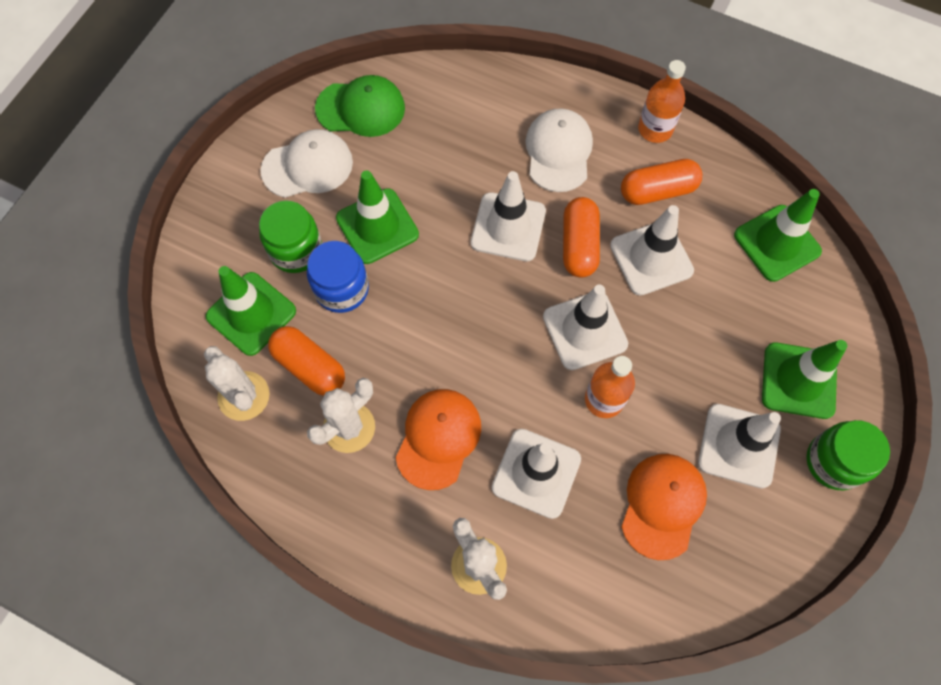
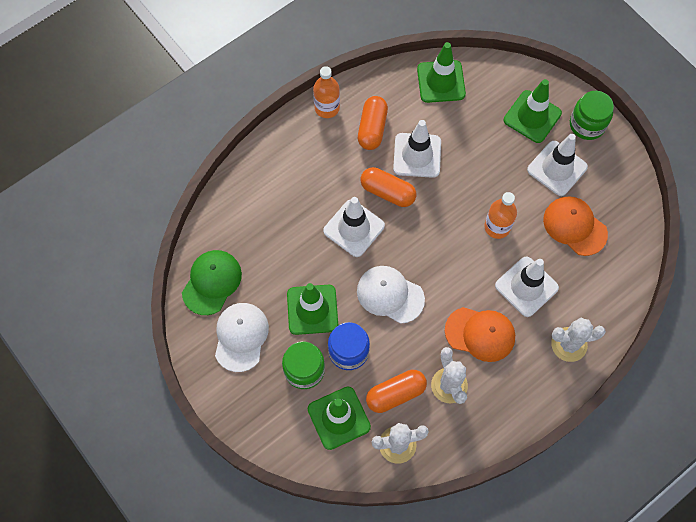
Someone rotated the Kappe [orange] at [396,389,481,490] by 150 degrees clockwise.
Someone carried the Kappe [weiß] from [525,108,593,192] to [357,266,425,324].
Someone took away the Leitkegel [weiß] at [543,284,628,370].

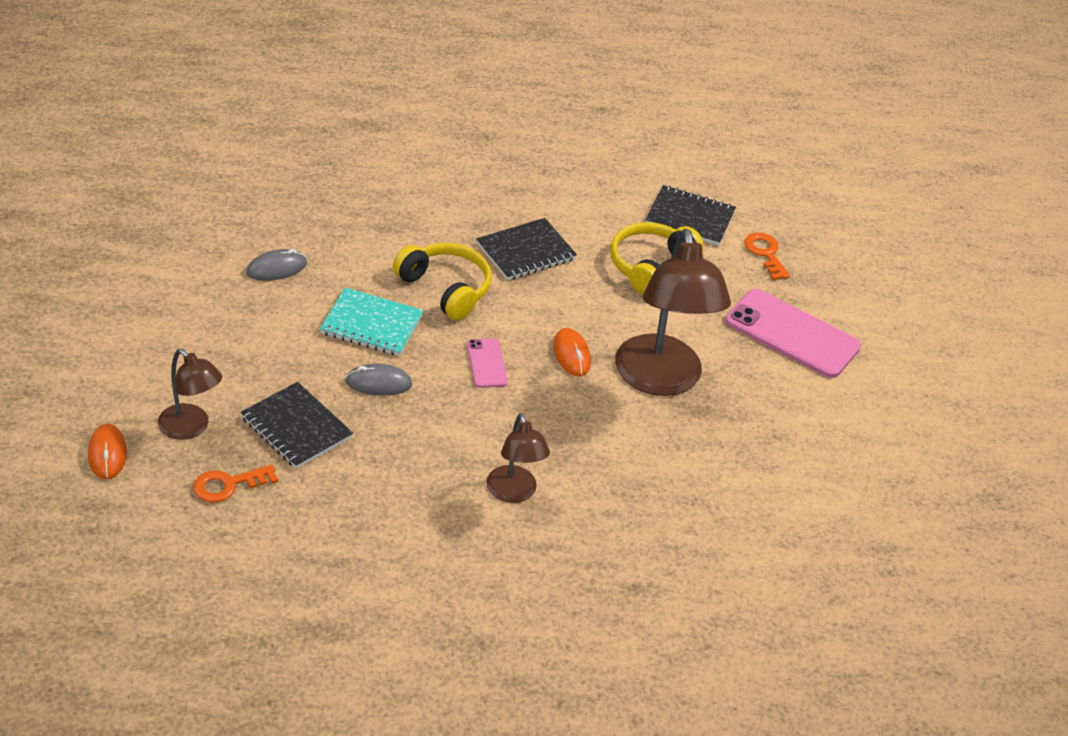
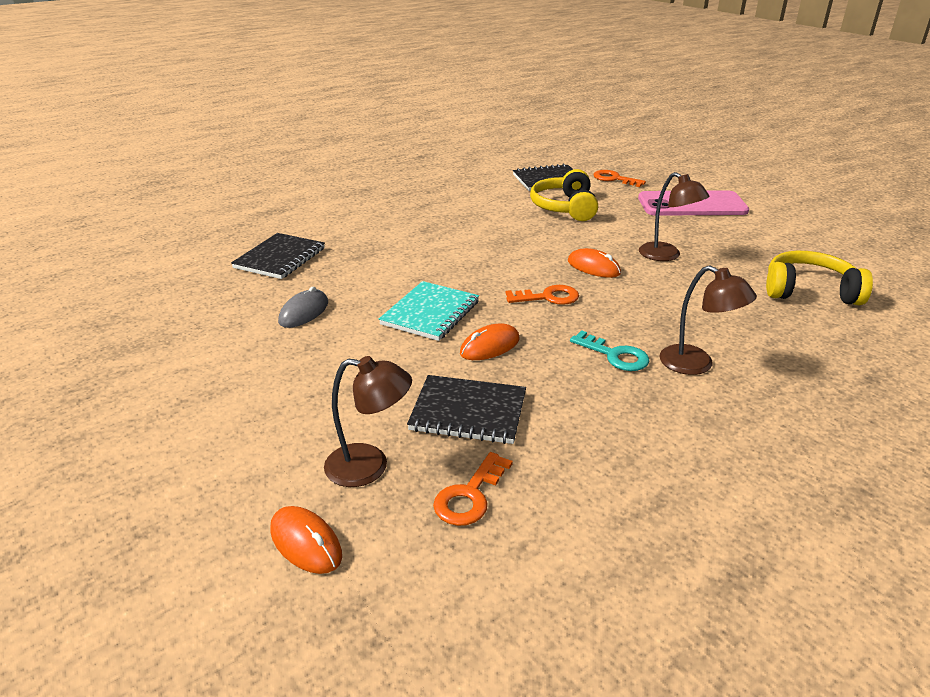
Someone rotated the Notizbuch [türkis] at [320,288,424,356] by 45 degrees counterclockwise.
Someone repainted the Computermaus [grau] at [345,364,412,396], which became the Computermaus [orange] at [460,324,519,360].
Someone carried the Kopfhörer [gelb] from [393,243,492,320] to [766,251,873,305].
Someone swapped the Handy [rosa] at [467,338,508,388] for the Schlüssel [orange] at [506,285,579,305].
Someone carried the Notizbuch [schwarz] from [476,218,577,280] to [231,233,325,279].
Someone scaled the Lampe [braun] at [615,228,731,396] by 0.53.
Someone put down the Schlüssel [türkis] at [570,330,649,371].

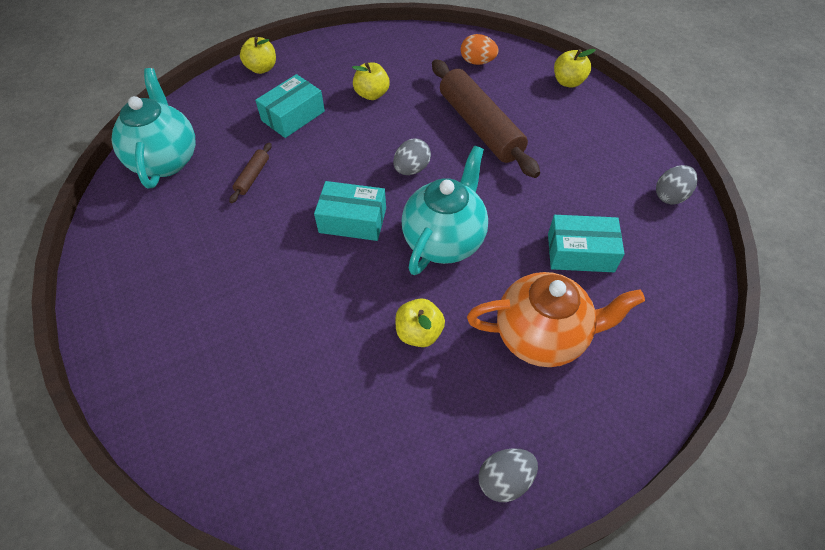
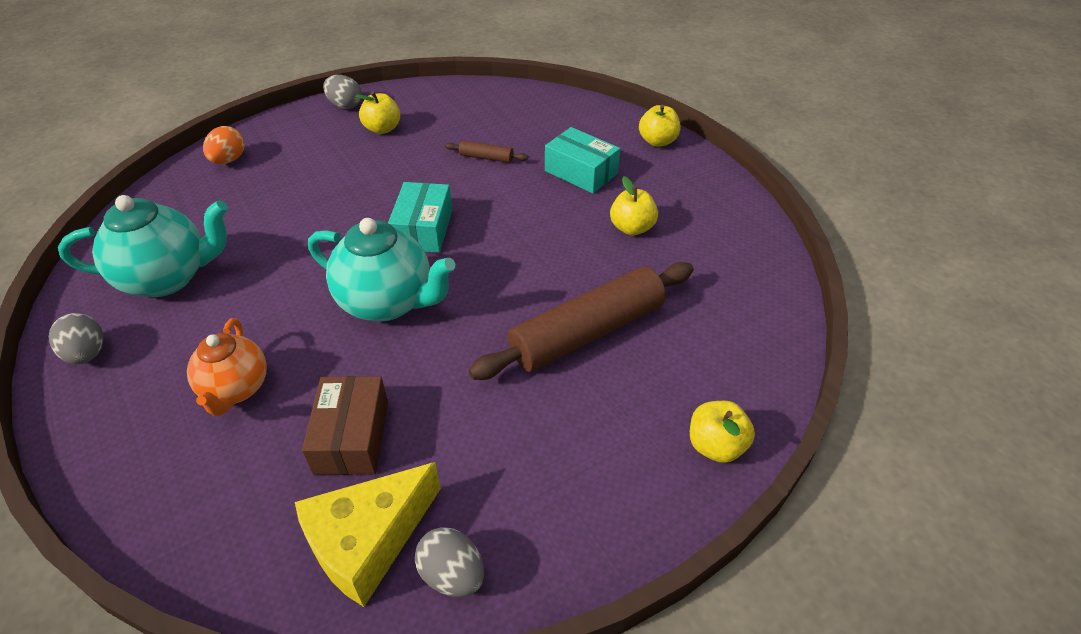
Someone carried the Teekanne [türkis] from [111,68,196,188] to [58,195,228,297].
Someone carried the Ei [grau] from [393,139,431,175] to [323,75,362,109].
Someone carried the Apfel [gelb] from [395,298,445,347] to [356,91,400,134].
Someone carried the Ei [orange] from [461,34,498,65] to [203,126,245,164].
Someone scaled the Teekanne [orange] at [467,272,645,367] by 0.66.
Someone repainted the Schachtel [türkis] at [548,215,625,272], which became the Schachtel [braun] at [302,376,388,475].
Someone put down the Käse [gelb] at [295,462,441,607].

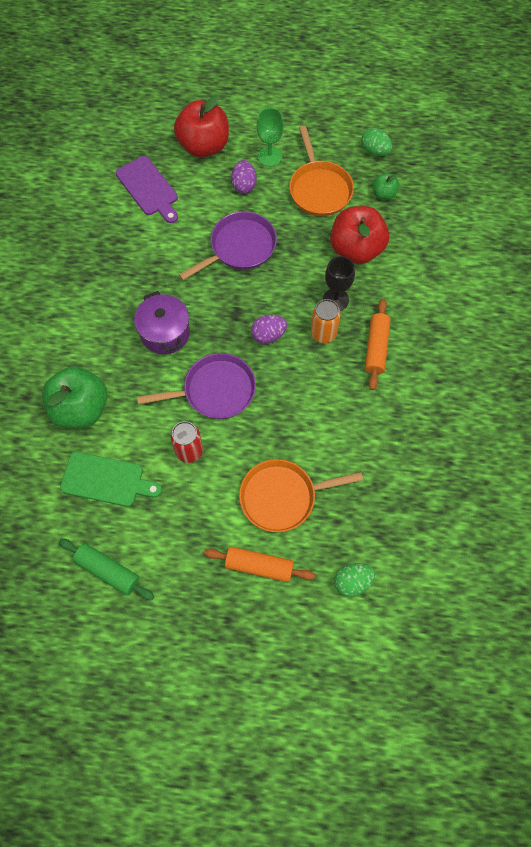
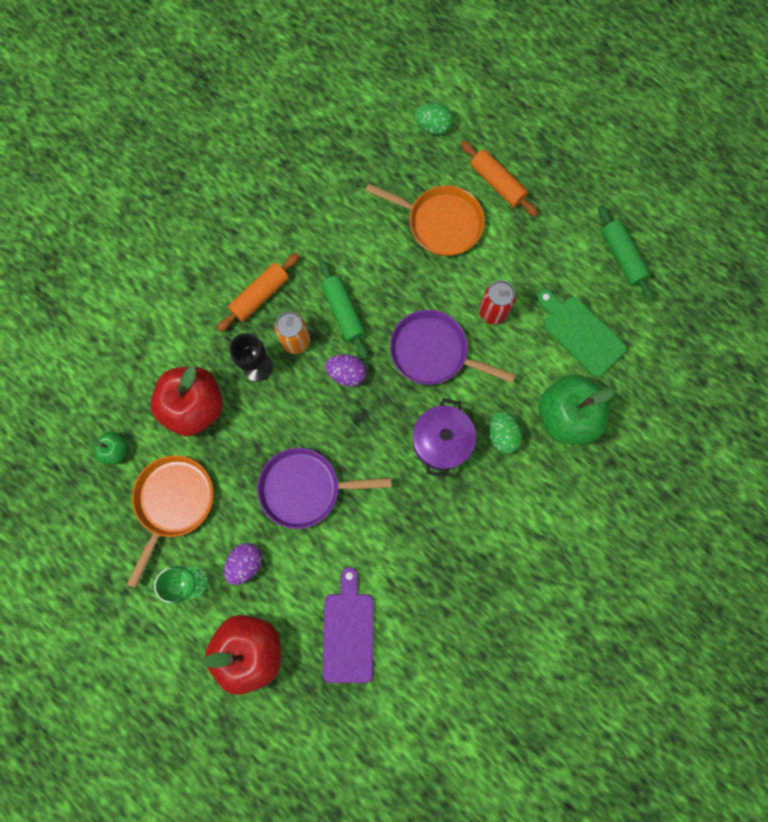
Someone carried the Ei [grün] from [361,128,392,156] to [489,411,523,454].
Someone put down the Nudelholz [grün] at [320,260,368,359].

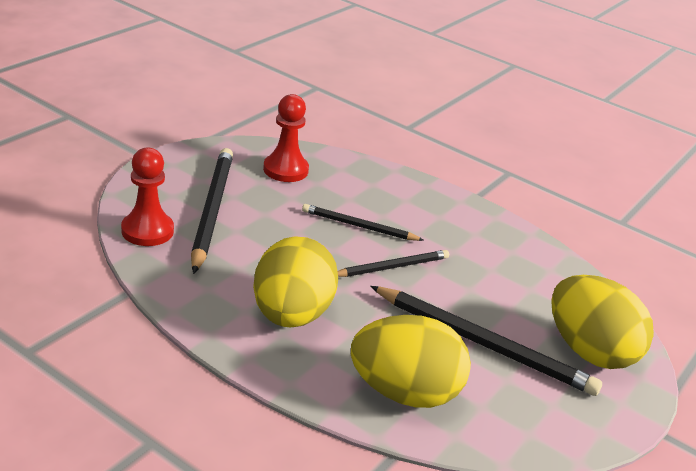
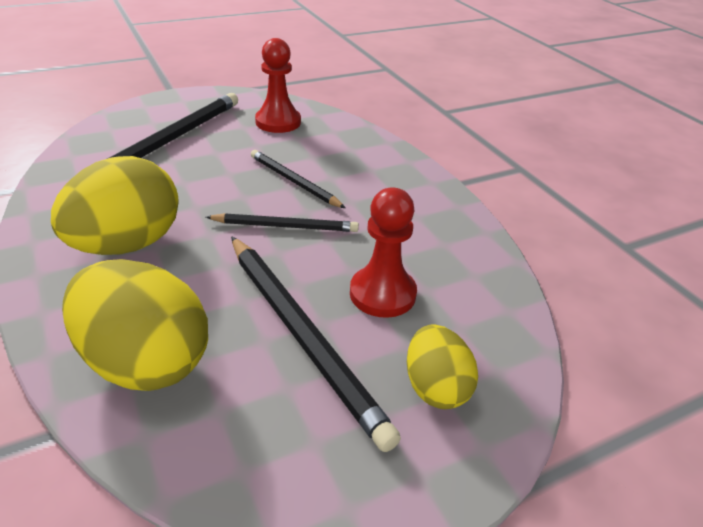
Someone carried the Bauer [rot] from [121,147,174,246] to [350,187,417,318].
Someone scaled the Ei [gelb] at [551,275,654,369] by 0.58.

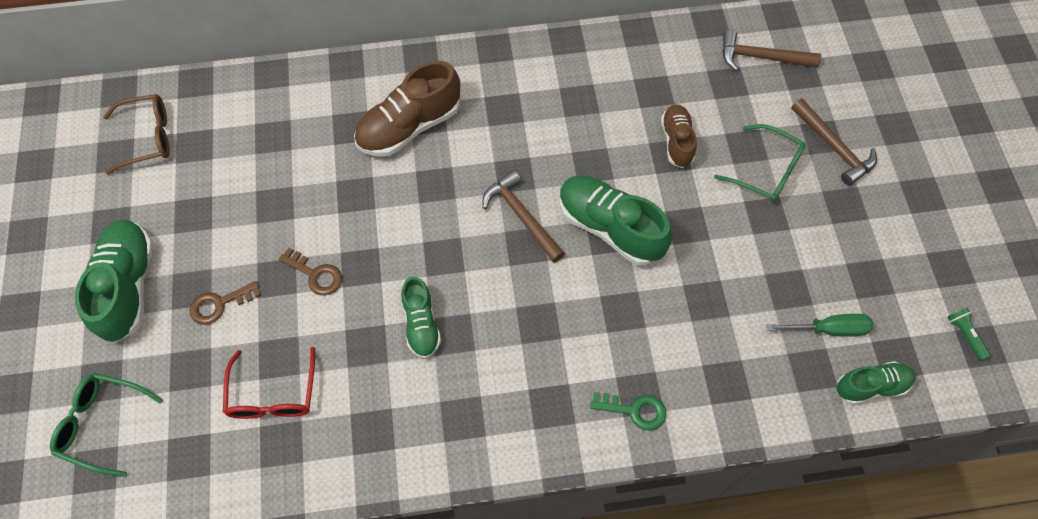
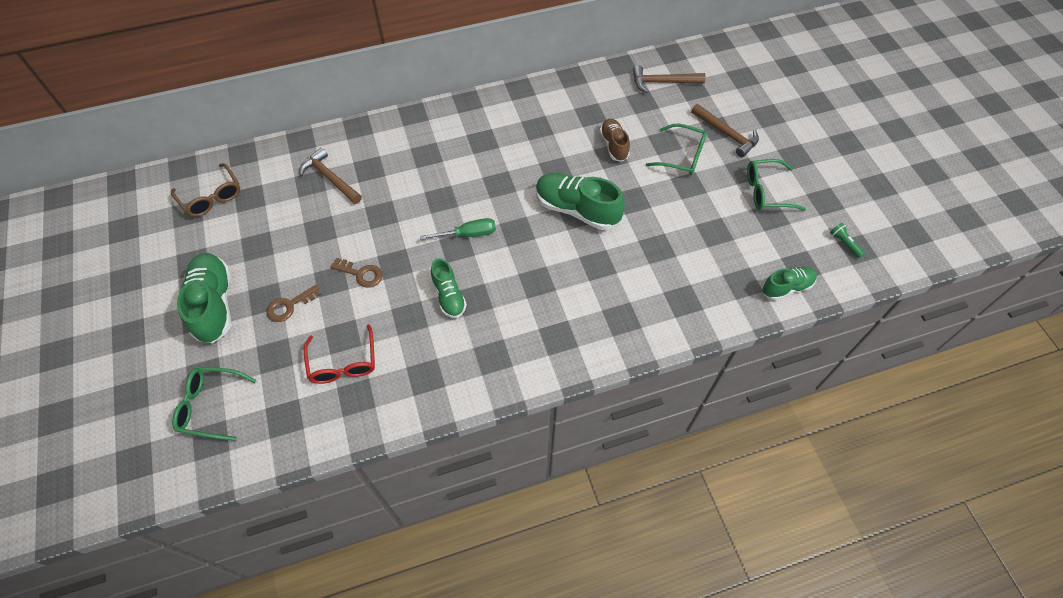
Someone rotated the Brille [braun] at [103,94,170,175] by 75 degrees clockwise.
Someone took away the Schuh [braun] at [354,61,460,157].
Someone carried the Hammer [braun] from [483,170,565,263] to [299,147,362,204].
Someone took away the Schlüssel [grün] at [590,392,666,431].
Someone carried the Schraubenzieher [grün] from [767,314,873,337] to [420,218,496,240].
Someone put down the Brille [grün] at [747,159,806,211].

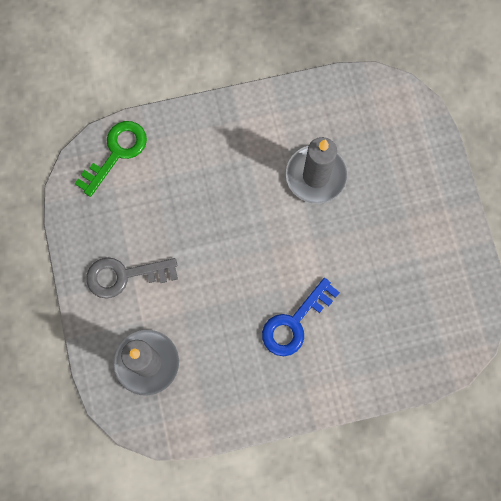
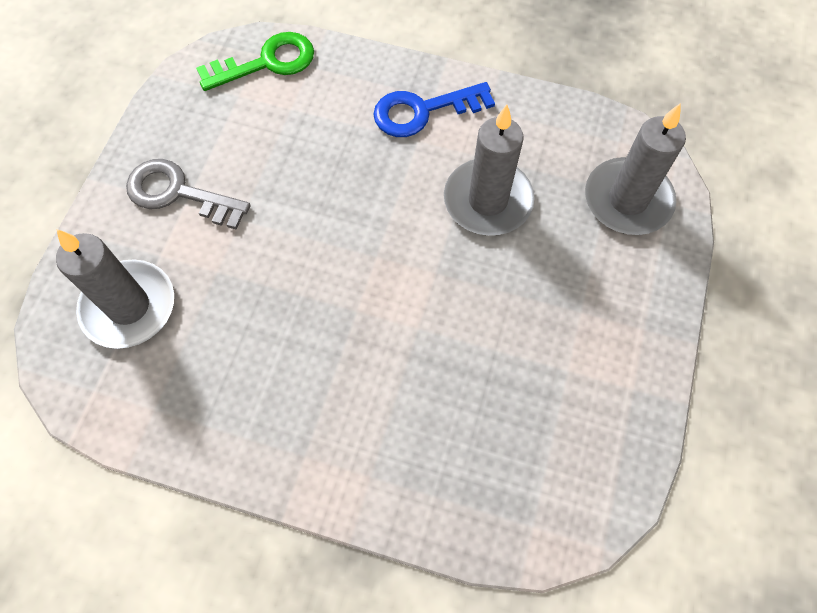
Someone carried the Schlüssel [blau] from [262,278,340,356] to [373,82,495,137].
Someone put down the Kerze [grau] at [585,104,686,235].

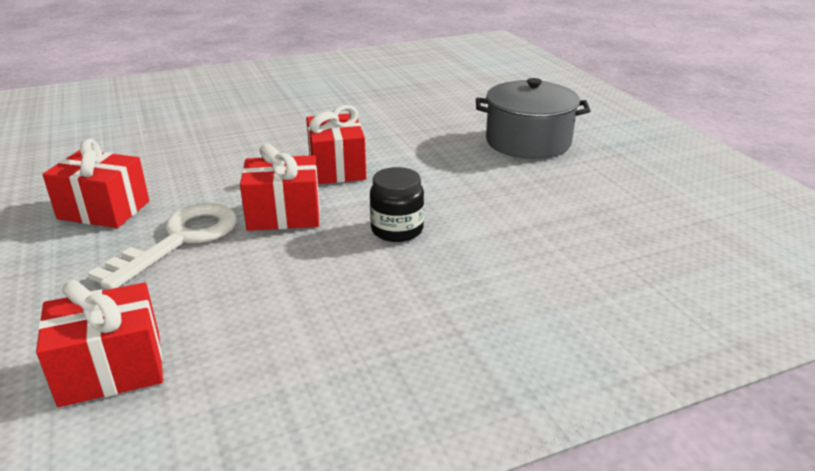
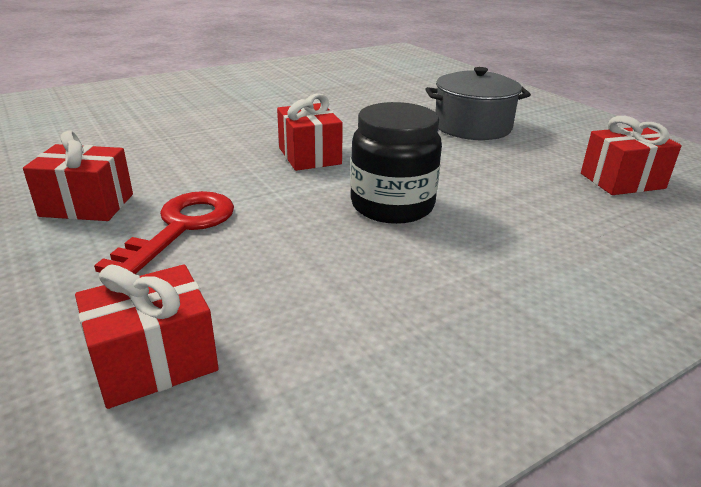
Someone repainted the Schlüssel [weiß] at [87,203,237,289], which became the Schlüssel [rot] at [94,191,234,274].
Someone carried the Geschenk [rot] from [240,144,320,231] to [581,116,682,195].
Someone scaled the Einmachglas [schwarz] at [370,167,424,242] by 1.66.

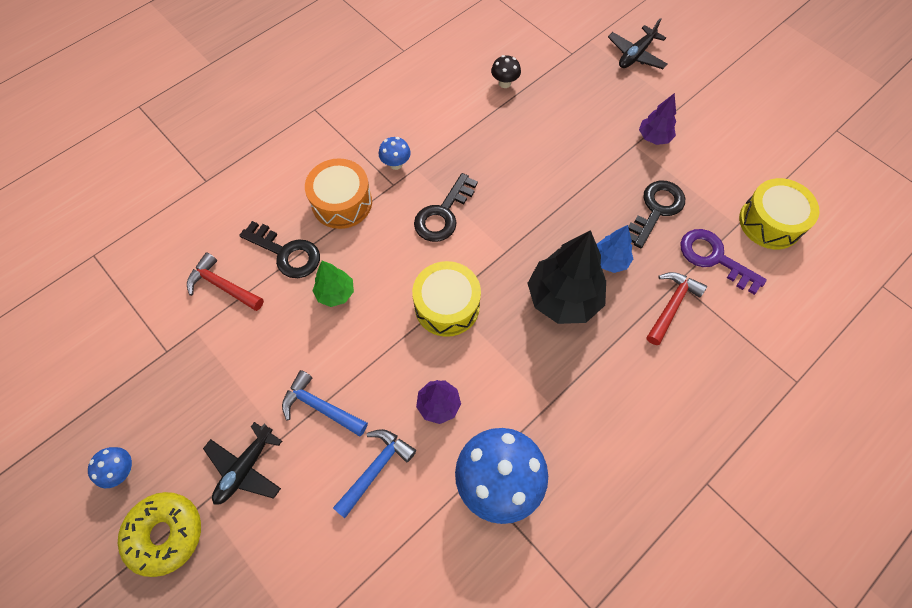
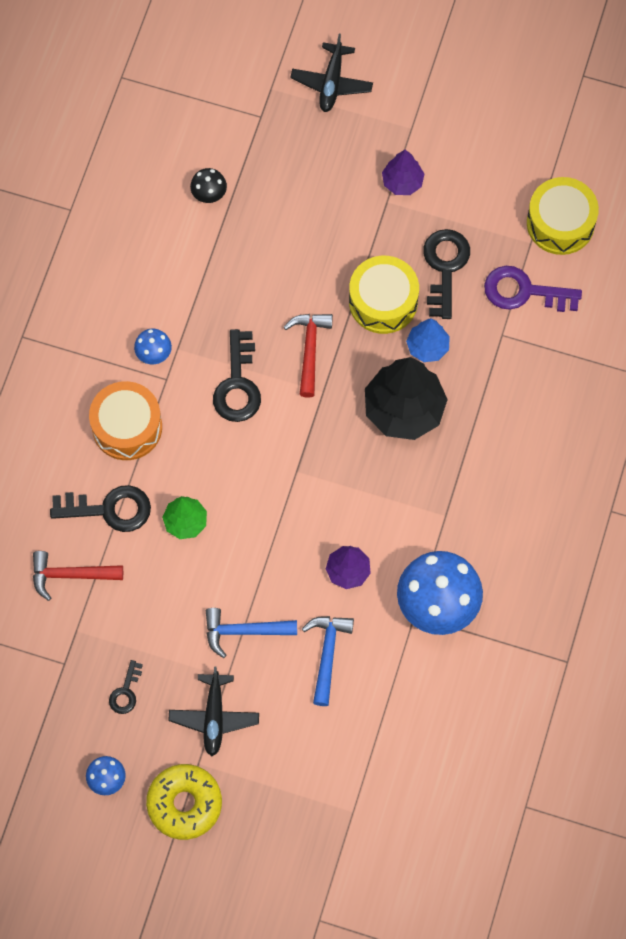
Someone carried the Trommel [gelb] from [412,261,481,337] to [349,256,419,334].
Someone carried the Hammer [rot] from [647,272,707,345] to [284,314,333,398].
Someone put down the Schlüssel [schwarz] at [109,660,143,714].

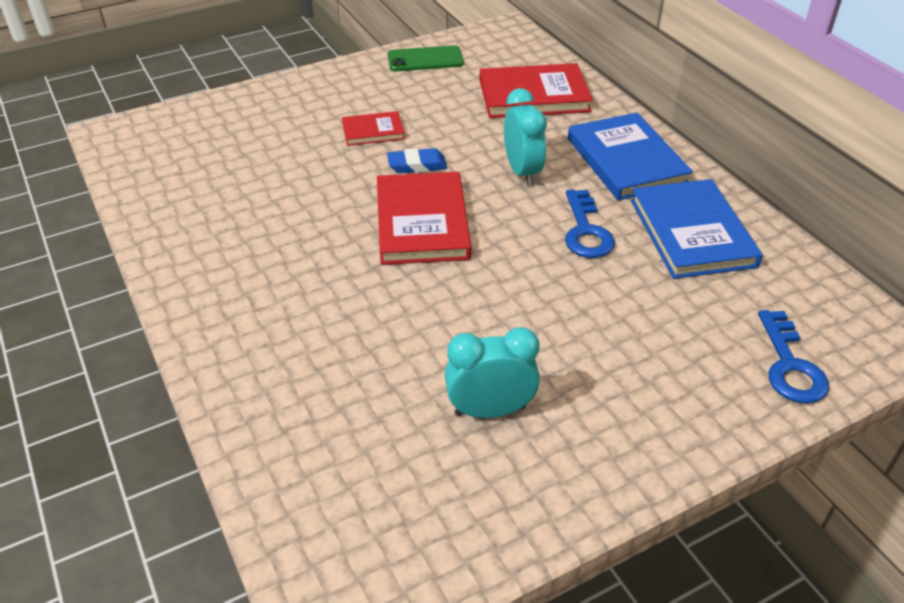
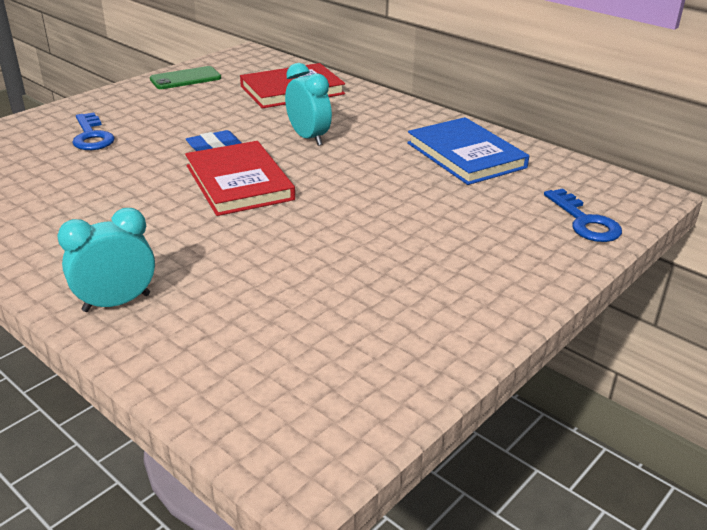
Someone took away the Buch [rot] at [342,111,405,146].
Someone carried the Wecker [türkis] from [444,327,540,418] to [58,208,155,312].
Someone carried the Schlüssel [blau] from [565,189,615,258] to [72,113,115,150].
Someone took away the Buch [blau] at [568,113,693,201].

